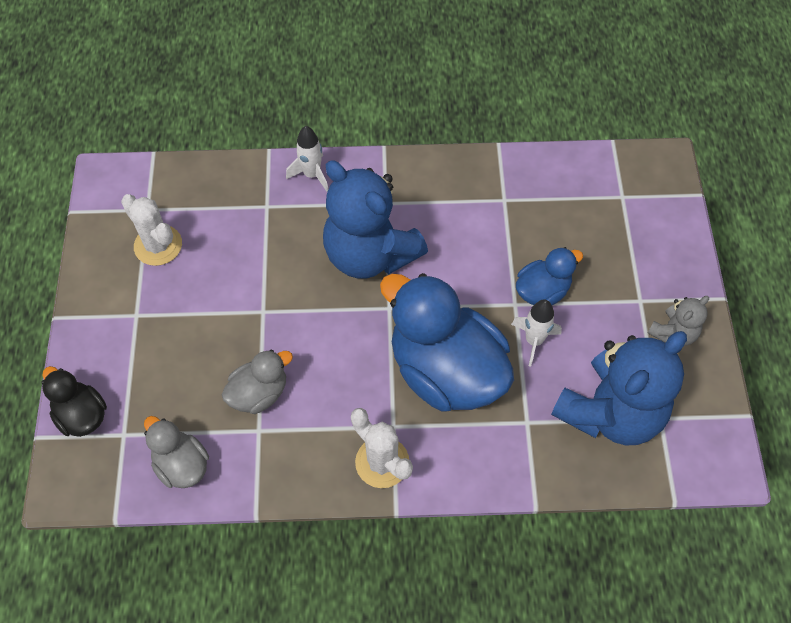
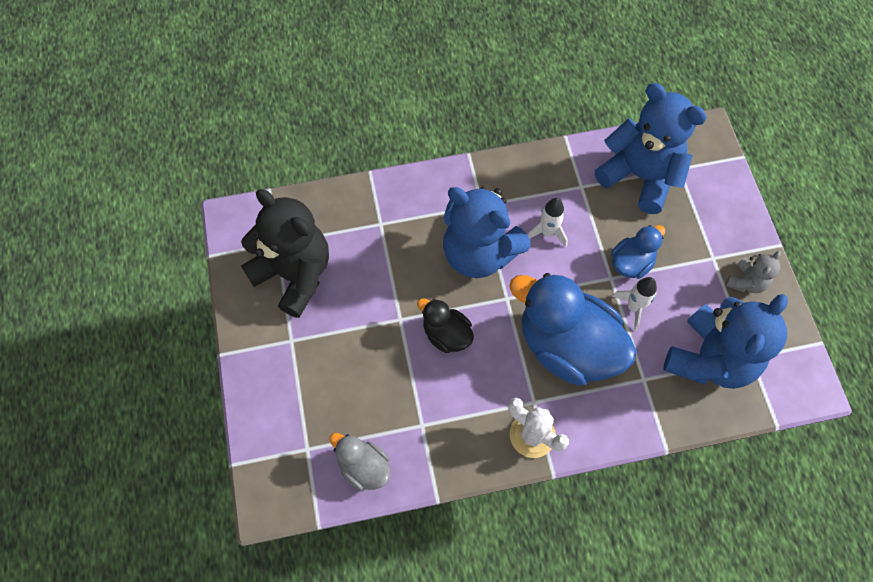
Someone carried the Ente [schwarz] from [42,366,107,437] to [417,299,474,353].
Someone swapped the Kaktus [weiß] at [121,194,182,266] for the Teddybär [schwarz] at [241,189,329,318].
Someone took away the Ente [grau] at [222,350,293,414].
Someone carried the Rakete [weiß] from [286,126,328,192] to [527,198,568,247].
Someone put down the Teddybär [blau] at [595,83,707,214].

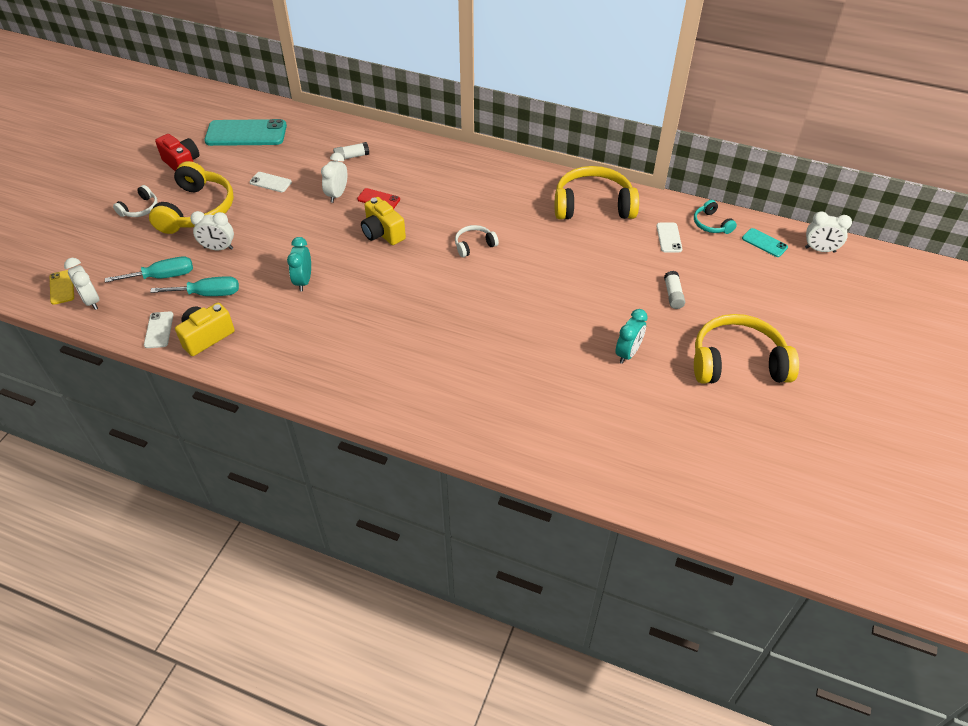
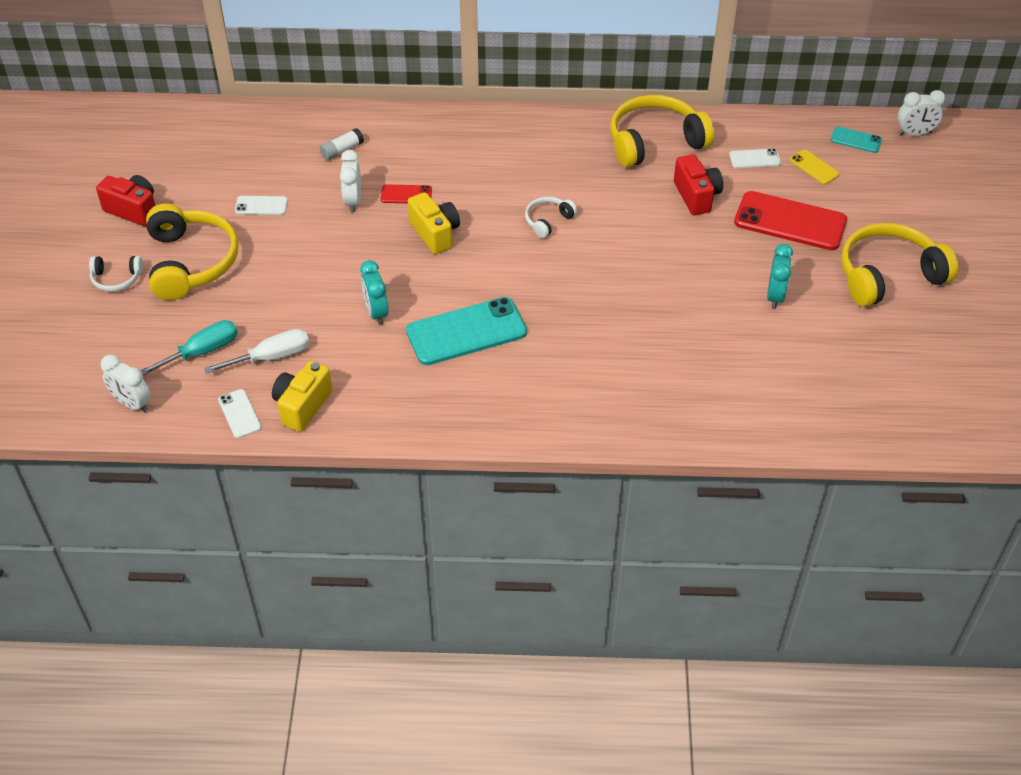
Someone carried the Handy [gelb] from [50,270,74,305] to [790,149,840,185].
Someone rotated the Kopfhörer [weiß] at [113,185,158,217] by 75 degrees clockwise.
Someone repainted the Schraubenzieher [türkis] at [150,276,239,296], which became the Schraubenzieher [weiß] at [204,329,309,374].
Someone took away the Wecker [weiß] at [190,211,234,250].
Someone carried the Handy [türkis] from [204,119,287,146] to [406,297,527,365].
Someone rotated the Kamera [gelb] at [361,197,406,245] by 150 degrees counterclockwise.
Someone rotated the Handy [weiß] at [657,223,682,252] by 75 degrees counterclockwise.
Someone swapped the Klebestift [weiß] at [664,271,685,309] for the Handy [rot] at [734,191,847,250].
Someone took away the Kopfhörer [türkis] at [694,200,737,234].
Someone put down the Kamera [rot] at [674,155,723,215].

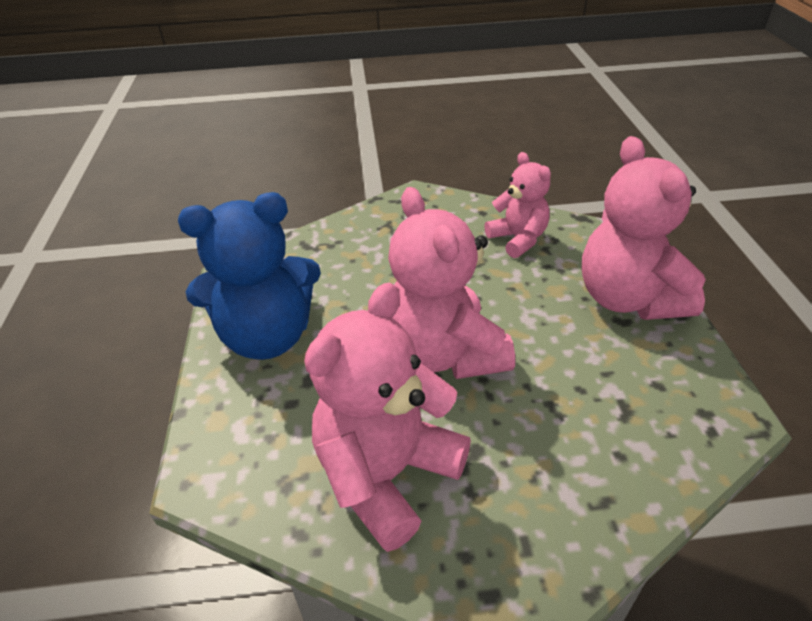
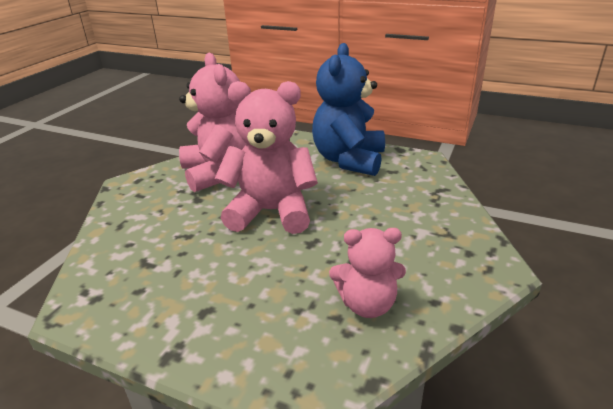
Someone took away the Teddybär [rosa] at [582,136,706,320].

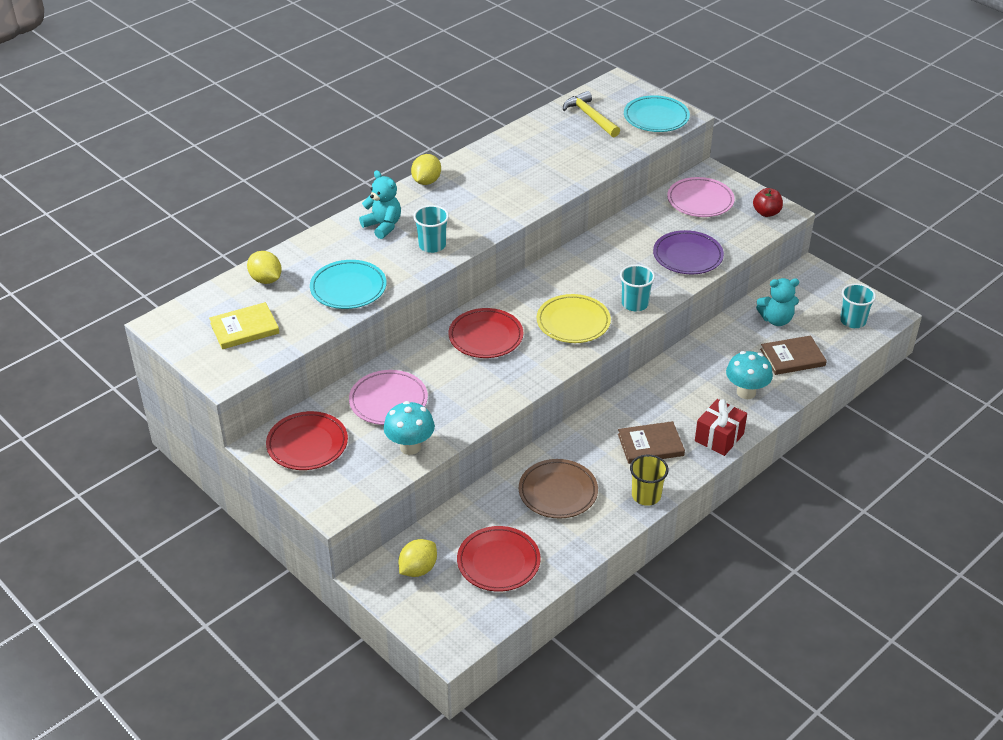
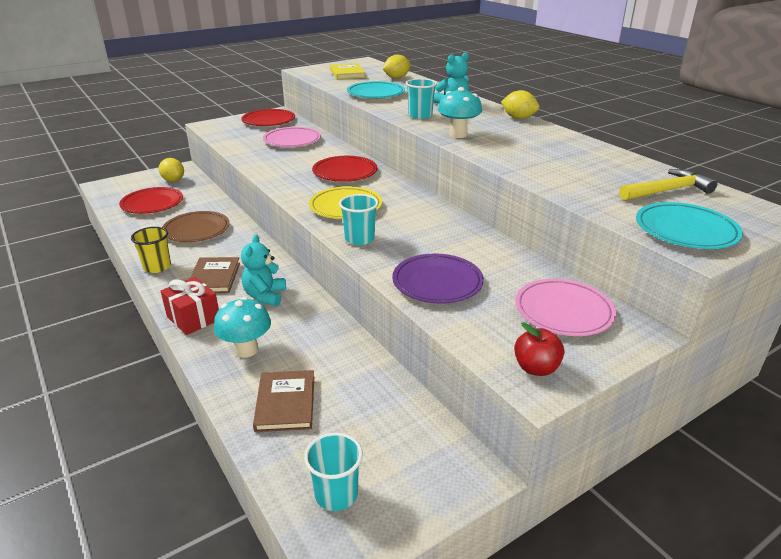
Someone carried the Pilz [türkis] from [384,401,435,455] to [438,87,482,138].
Someone carried the Teddybär [türkis] from [756,278,799,326] to [241,234,286,306].

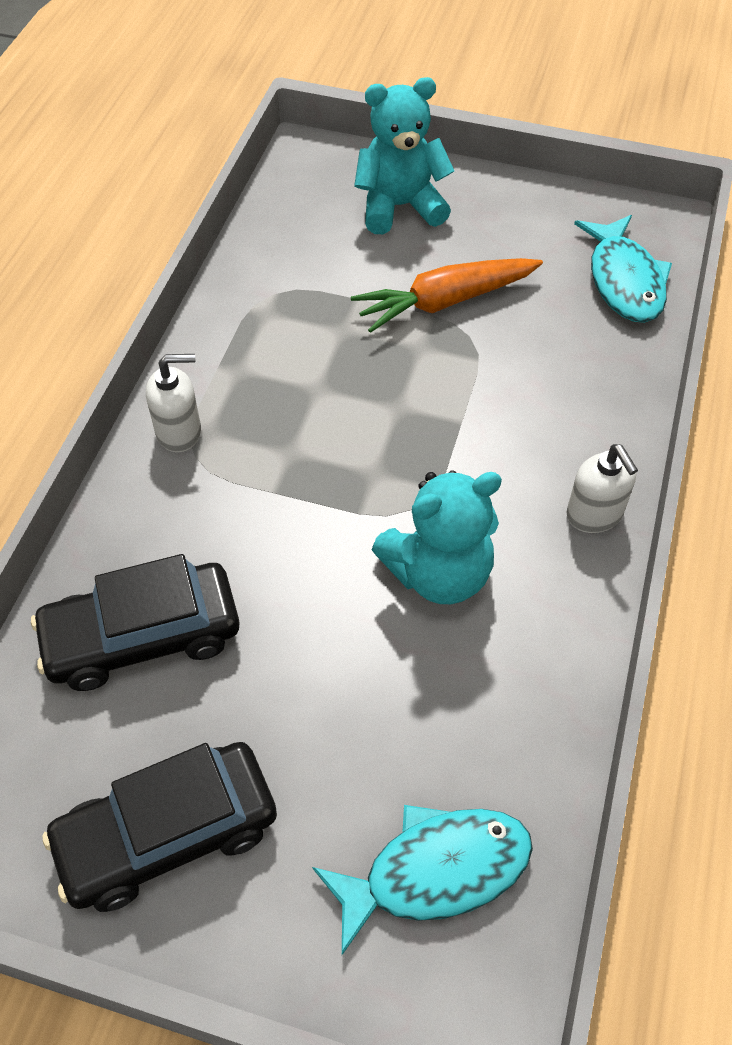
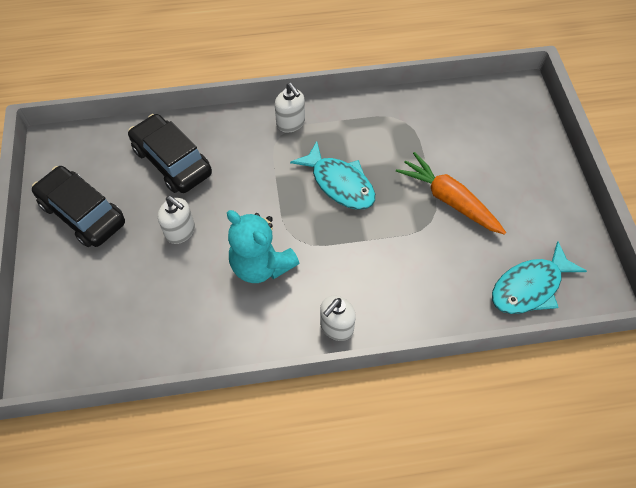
Someone carried the Fisch [türkis] from [312,805,533,955] to [290,141,375,210].
Someone took away the Teddybär [türkis] at [354,77,454,234].
Someone put down the Seifenspender [weiß] at [158,196,195,244].

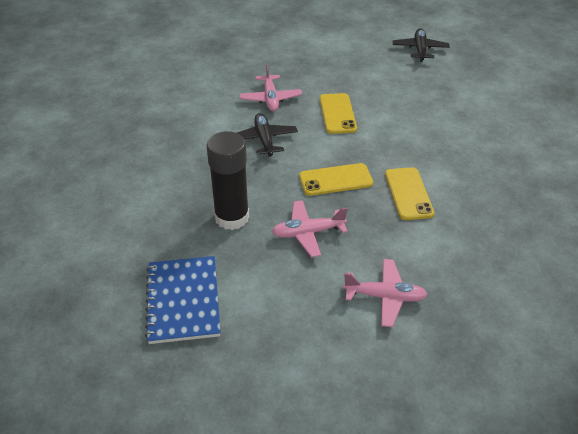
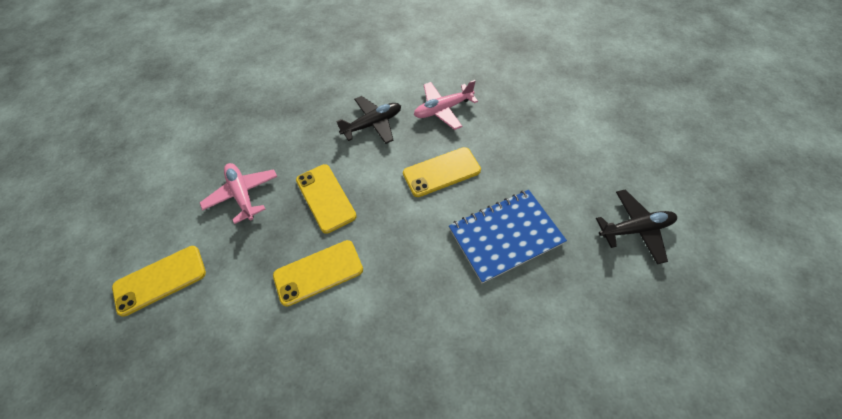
Someone carried the Notizbuch [blau] from [145,256,221,344] to [449,190,567,283].
Someone took away the Klebestift [schwarz] at [206,131,249,230].
Someone swapped the Flugzeug [rosa] at [343,259,428,327] for the Handy [gelb] at [112,246,206,317].

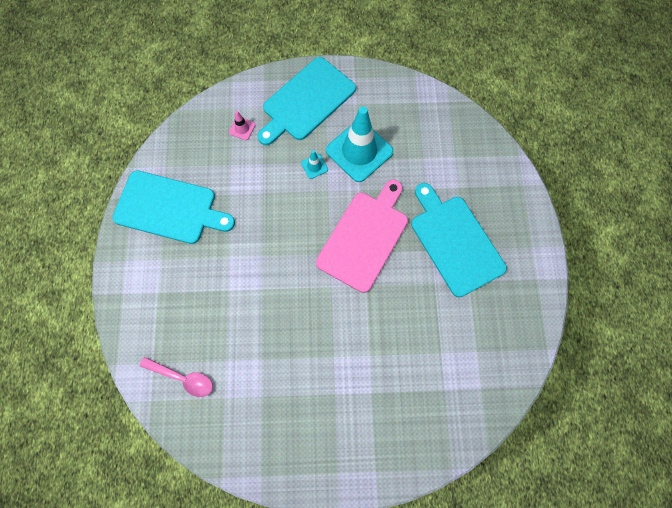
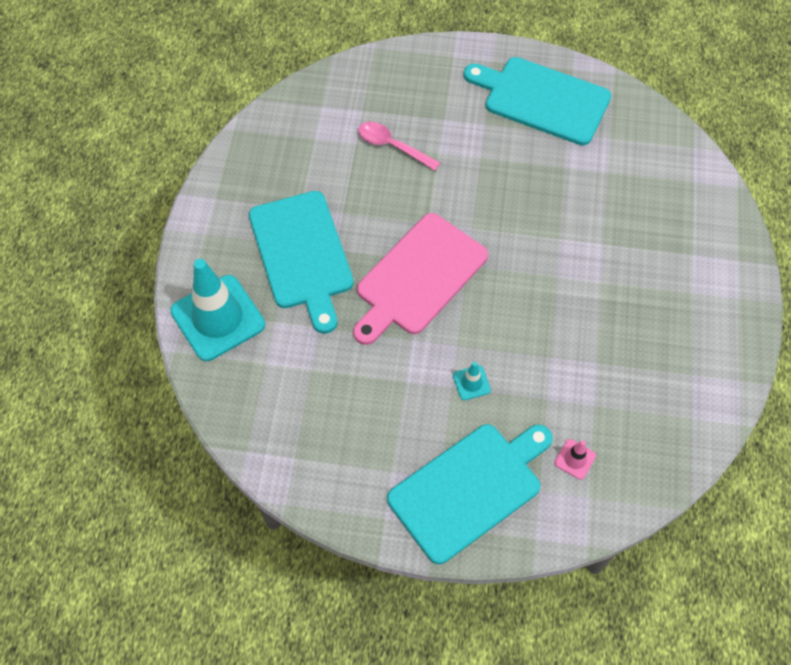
Someone carried the Schneidebrett [türkis] from [112,170,235,244] to [464,57,611,145].
Someone carried the Löffel [rosa] from [140,357,213,397] to [358,122,440,171].
Someone carried the Leitkegel [türkis] from [326,106,393,182] to [170,259,265,361].

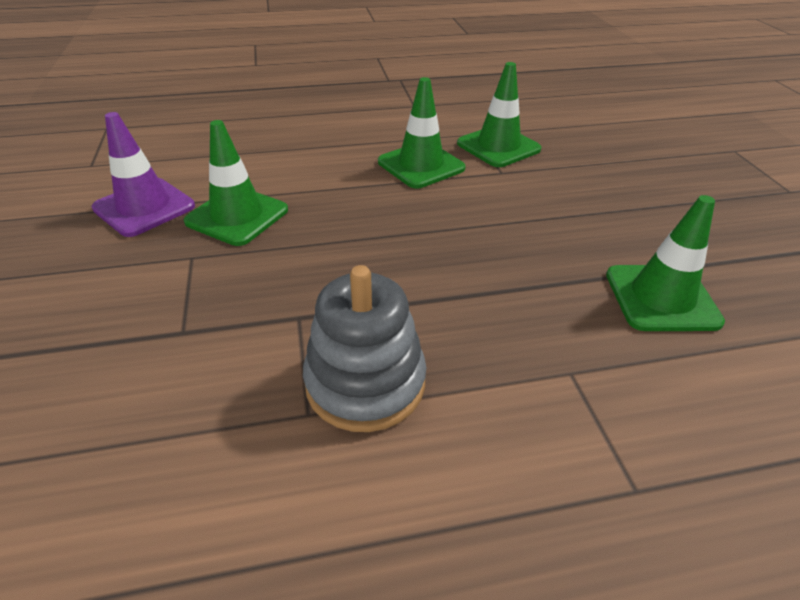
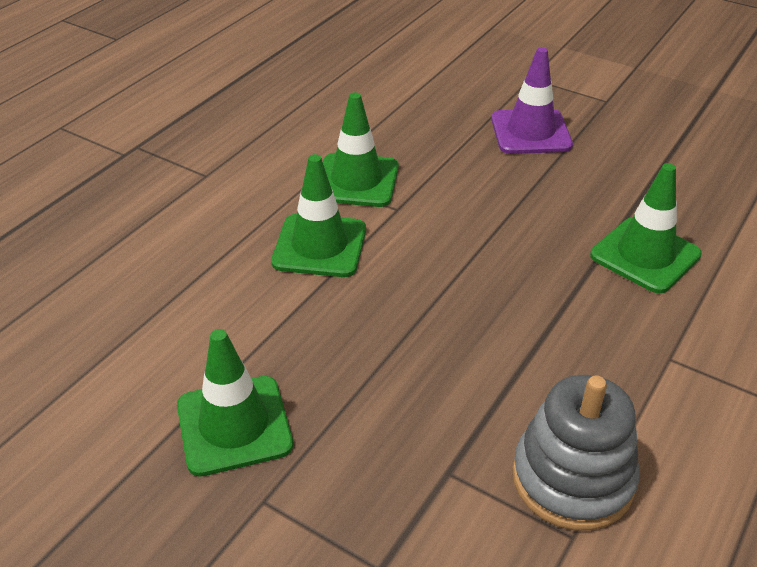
Someone carried the Leitkegel [lila] from [92,112,195,237] to [491,47,573,154].

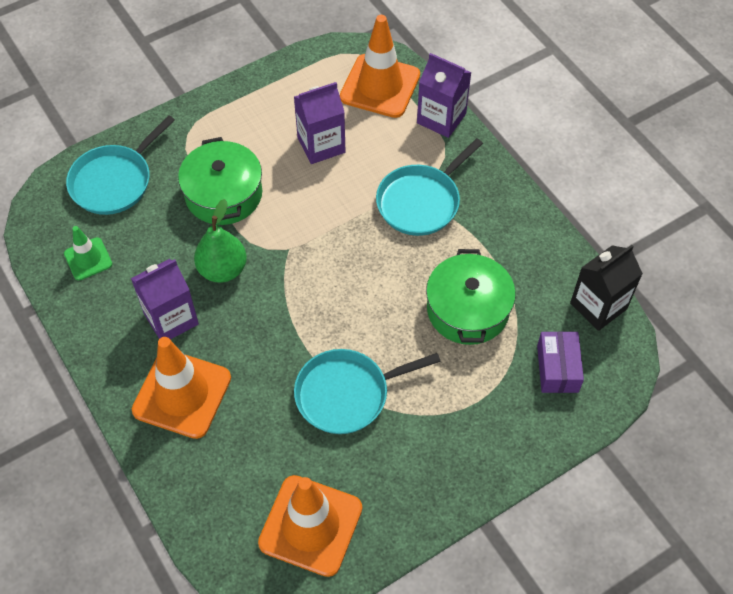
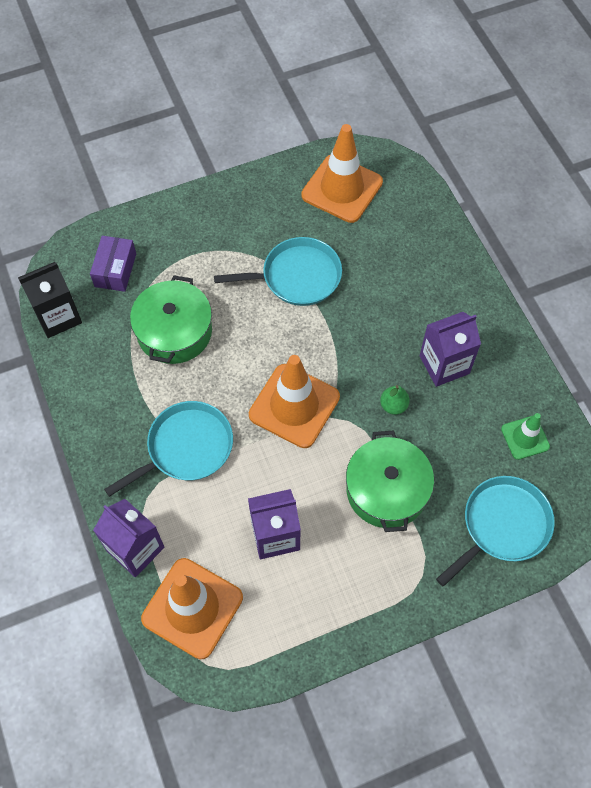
Someone carried the Leitkegel [orange] from [132,337,231,439] to [249,355,340,448].
Someone scaled the Birne [grün] at [194,199,247,283] by 0.58.

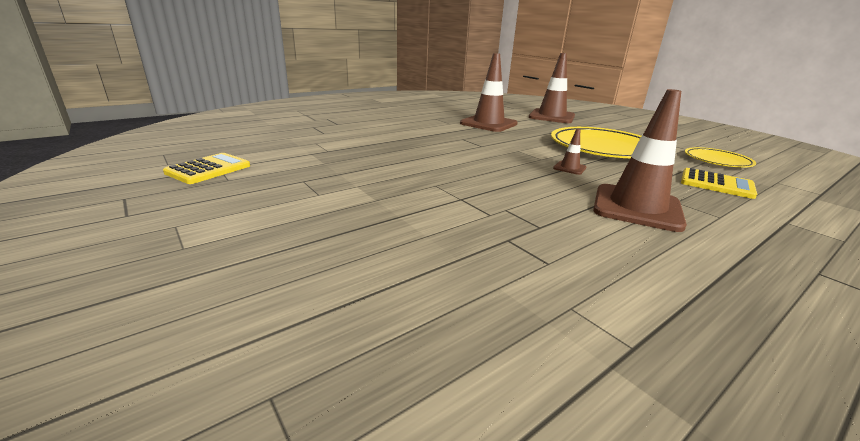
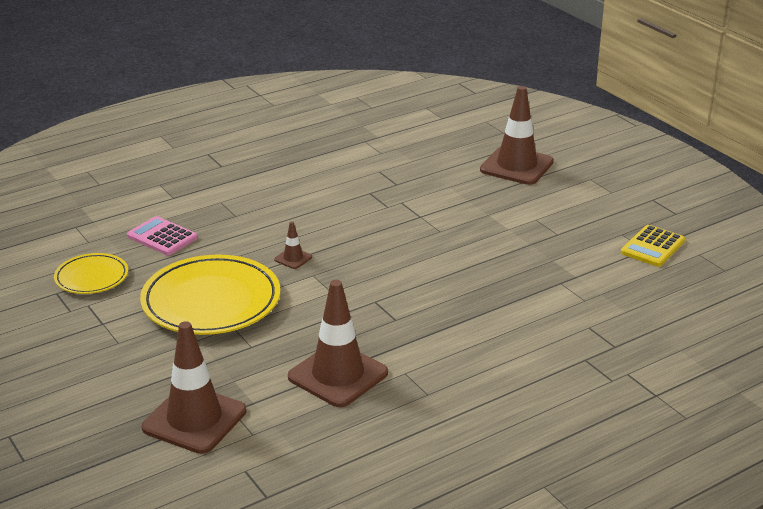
Someone carried the Leitkegel [braun] from [593,89,687,232] to [480,86,554,185].
Someone repainted the Taschenrechner [gelb] at [681,168,757,199], which became the Taschenrechner [rosa] at [127,216,198,255].

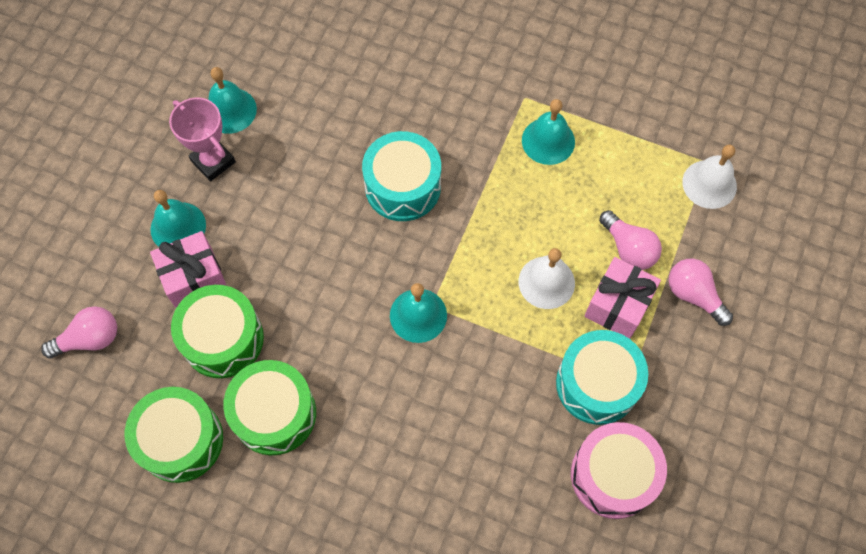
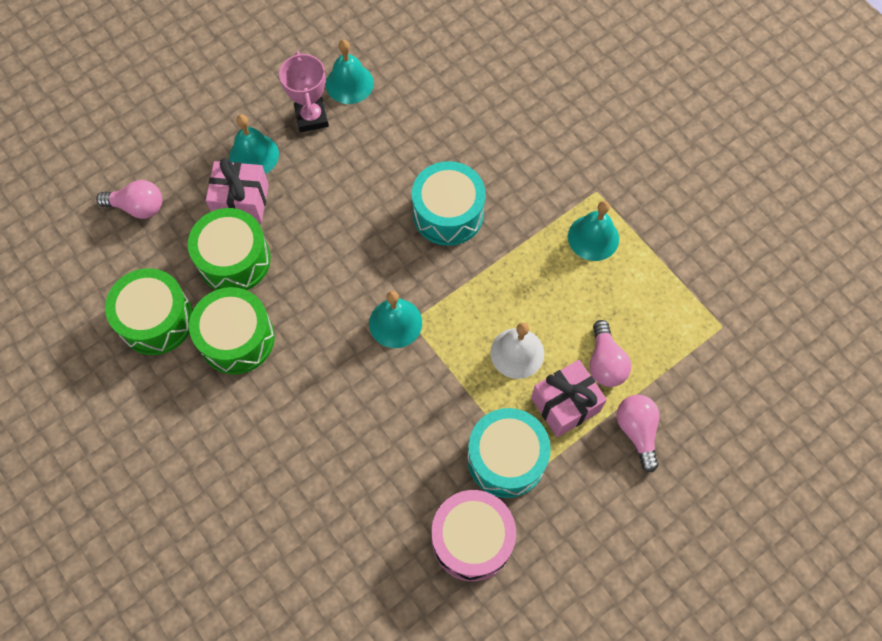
Someone took away the Glocke [weiß] at [682,144,737,209].

